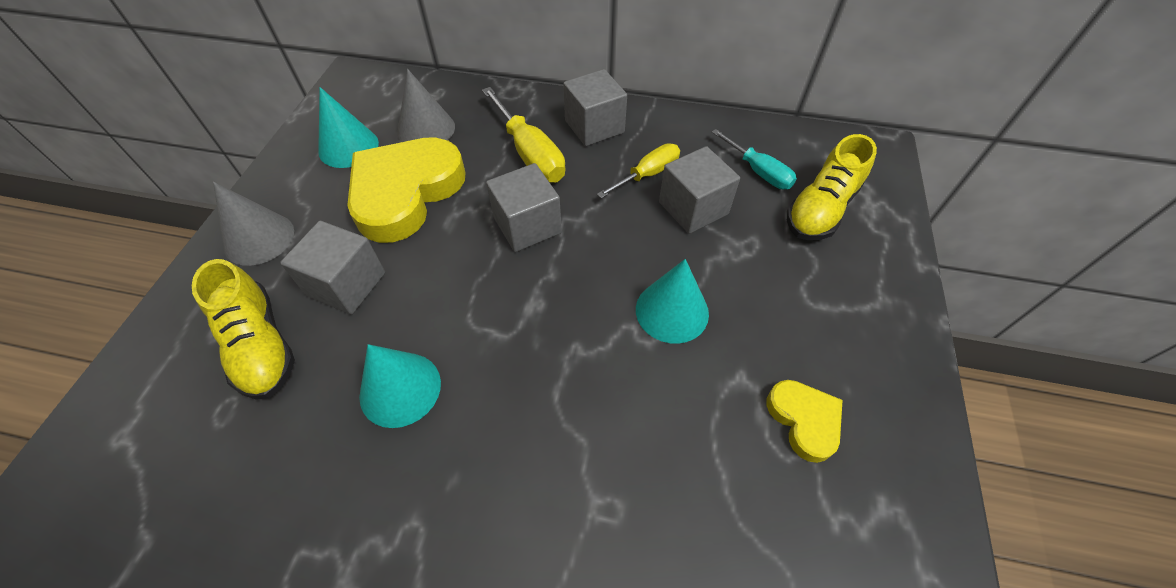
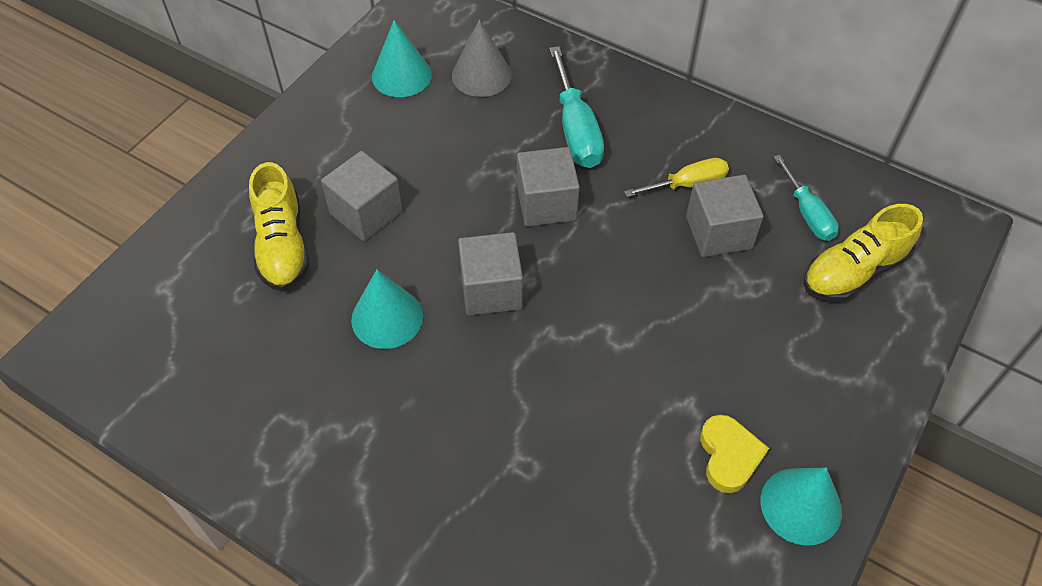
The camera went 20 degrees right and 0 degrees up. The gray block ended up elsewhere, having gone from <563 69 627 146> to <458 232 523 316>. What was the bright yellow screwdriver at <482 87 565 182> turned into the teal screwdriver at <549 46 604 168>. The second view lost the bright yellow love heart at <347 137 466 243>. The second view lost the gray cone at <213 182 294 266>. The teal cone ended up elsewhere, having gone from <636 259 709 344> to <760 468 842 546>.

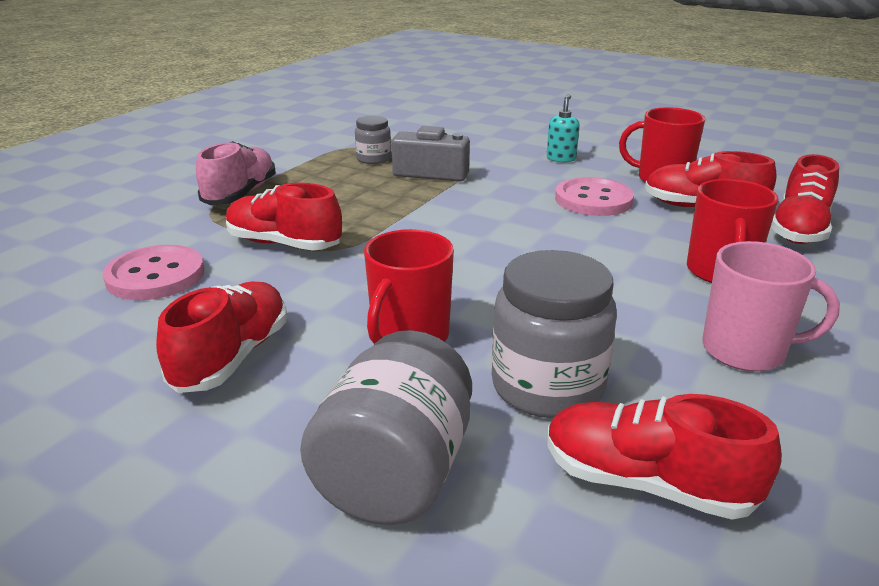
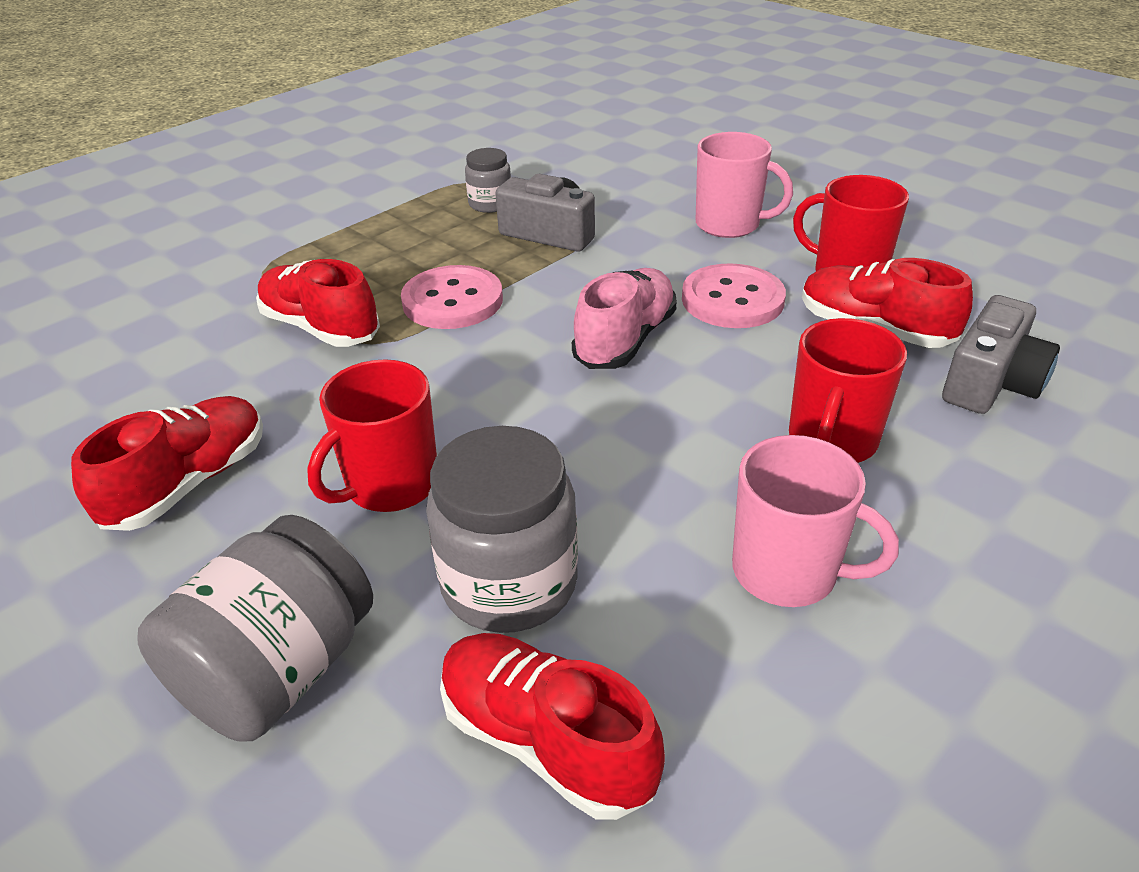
The camera went 15 degrees right and 10 degrees up. Where the teal soap pump stood at <547 94 580 162>, the rose-pink mug came to stand at <696 132 793 238>. The rose-pink lace-up shoe ended up elsewhere, having gone from <196 141 276 205> to <572 268 677 369>. Where the red lace-up shoe stood at <771 154 839 244>, the gray camera came to stand at <942 295 1060 414>. The rose-pink sewing button ended up elsewhere, having gone from <102 245 204 300> to <401 265 503 329>.

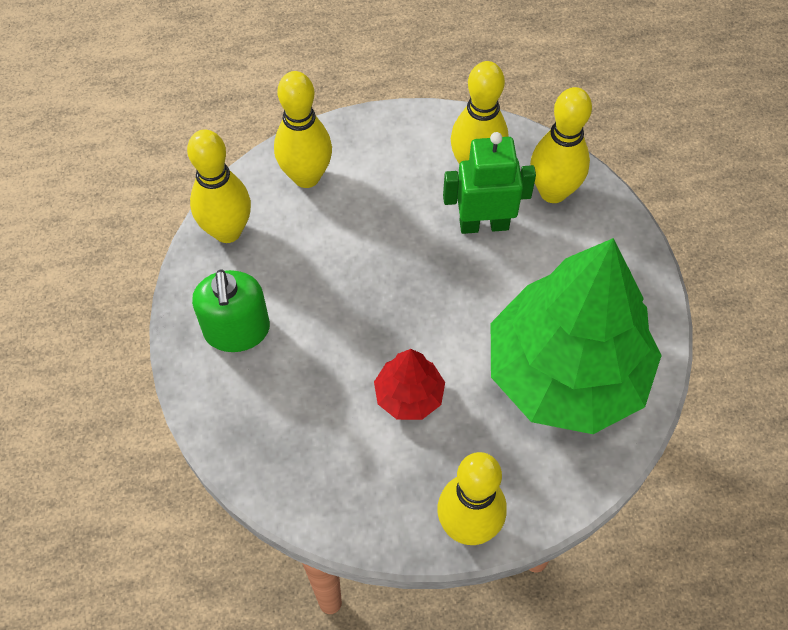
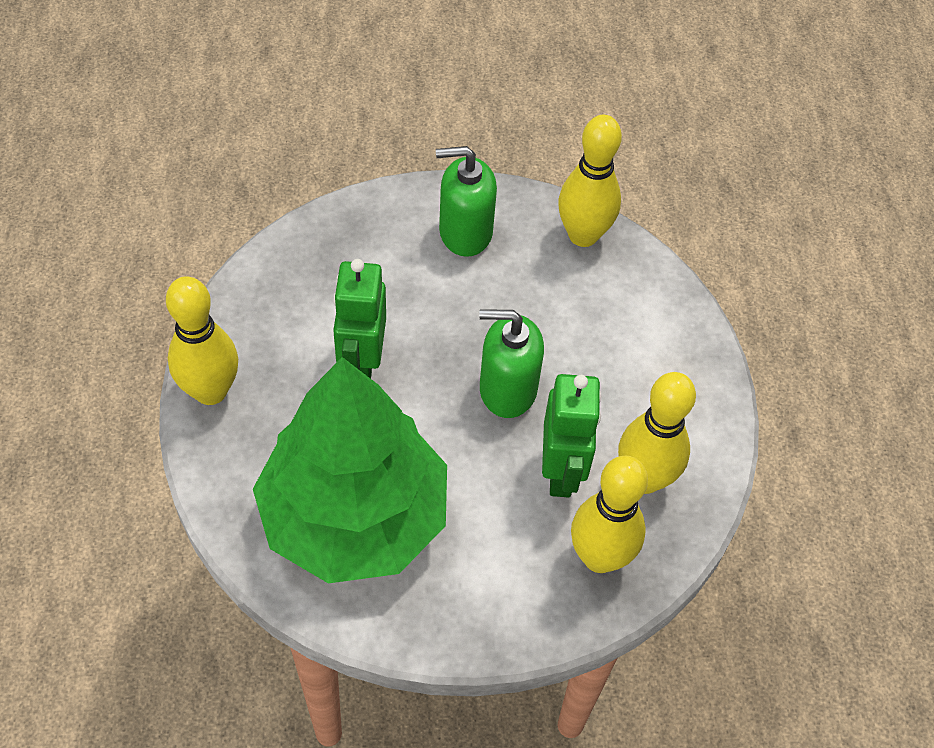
The camera went 95 degrees right and 5 degrees down. The second view lost the bright yellow bowling pin at <274 71 332 188>. Where the red tree stood at <374 349 445 420>, the leaf-green toy robot came to stand at <333 259 386 379>. The second view gained the leaf-green soap pump at <479 309 544 418>.

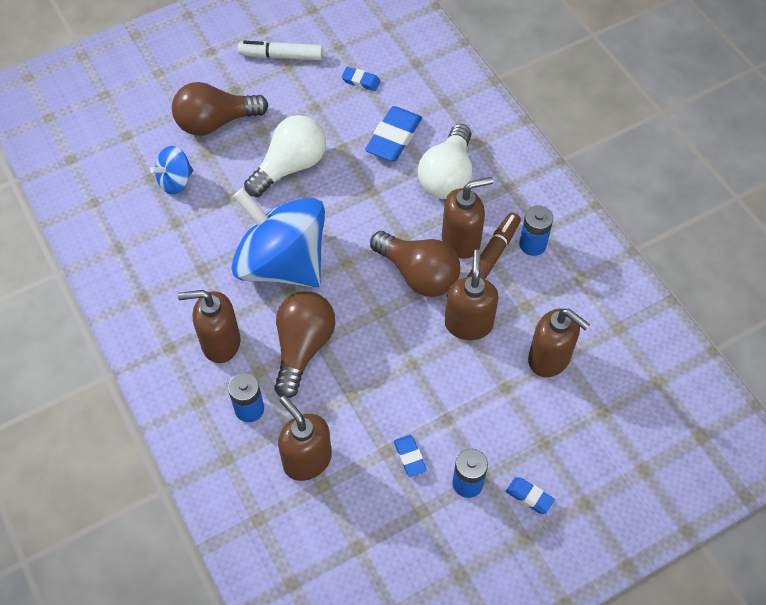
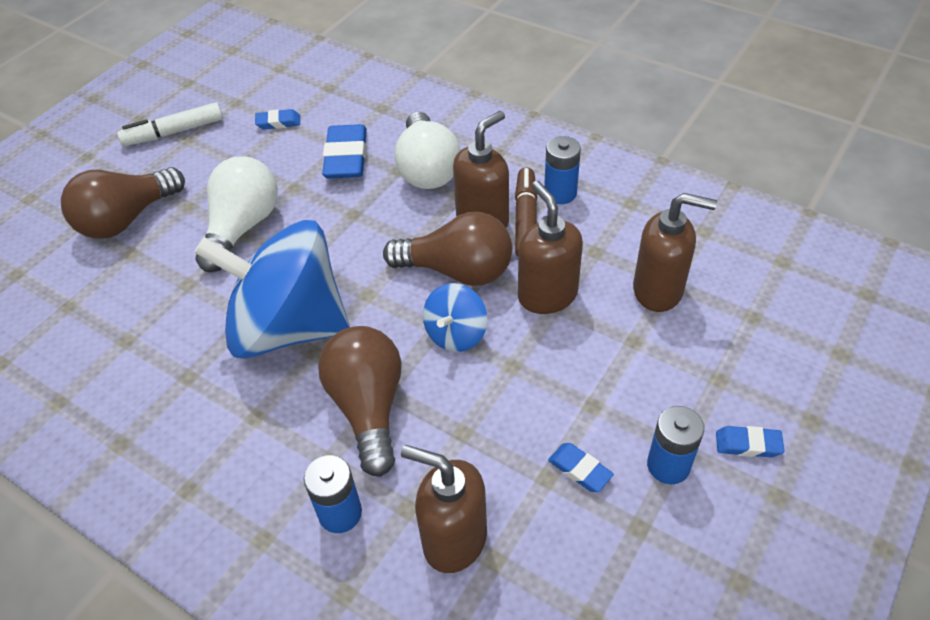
The camera went 25 degrees left and 10 degrees down. The blue spinning top ended up elsewhere, having gone from <150 146 193 195> to <423 283 487 352>. The second view lost the dark brown soap pump at <178 290 241 363>.

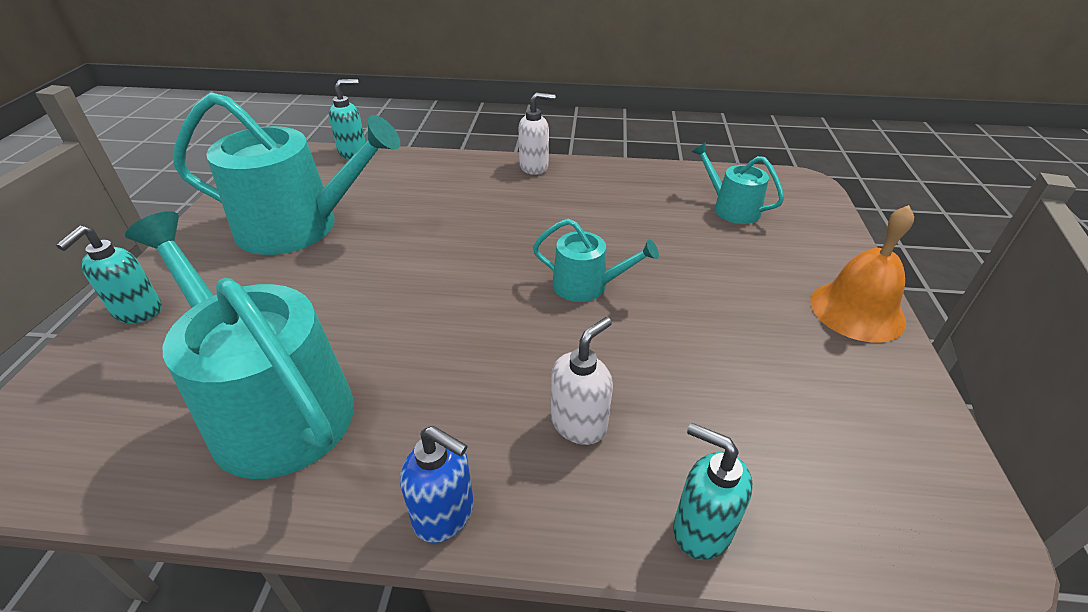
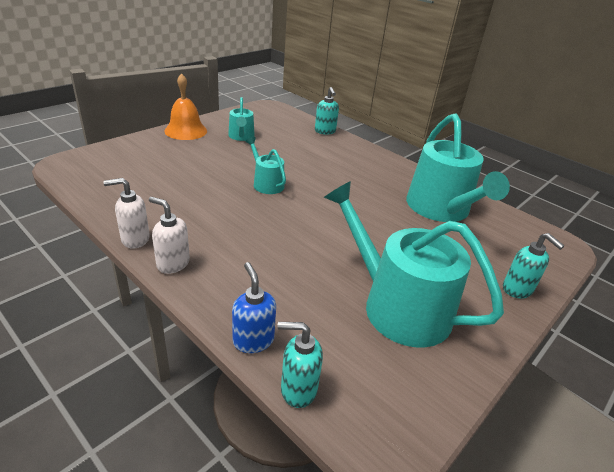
The camera went 145 degrees left and 5 degrees down. The teal watering pot ended up elsewhere, having gone from <692 142 784 224> to <228 97 255 141>. The teal soap pump at <56 226 162 323> ended up facing another way, 90 degrees clockwise from before. The white soap pump ended up elsewhere, having gone from <551 317 613 445> to <103 178 150 249>. The blue soap pump ended up elsewhere, having gone from <400 426 474 543> to <232 262 276 353>.

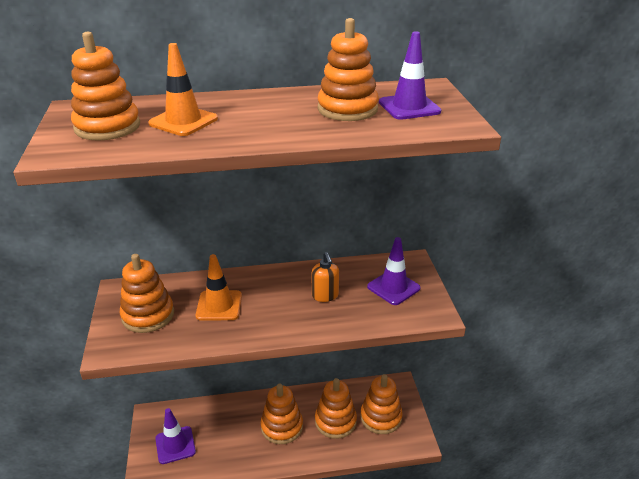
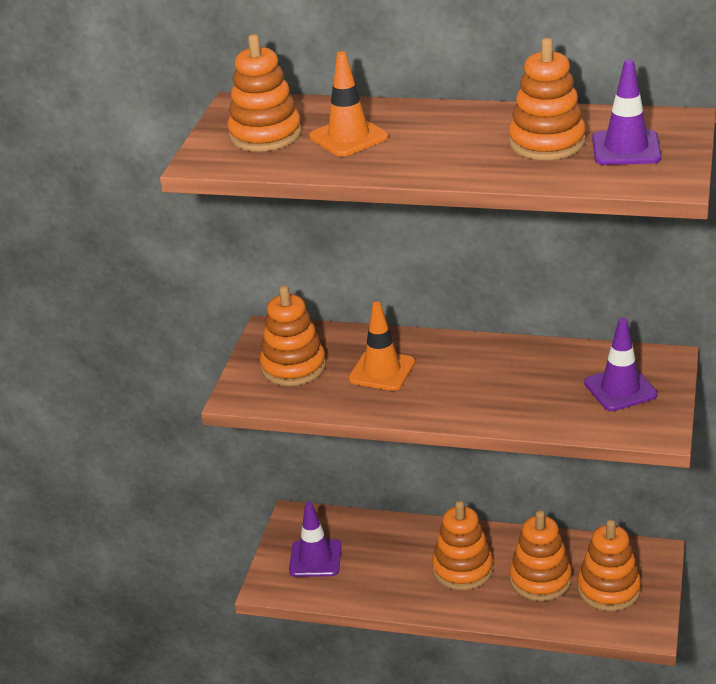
The camera went 25 degrees right and 0 degrees up. The second view lost the bright orange soap pump at <312 252 339 302>.

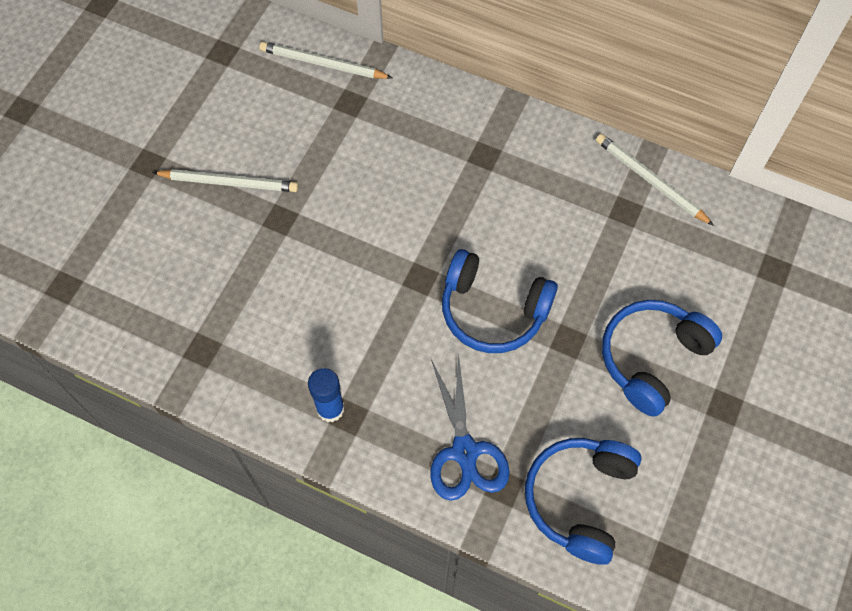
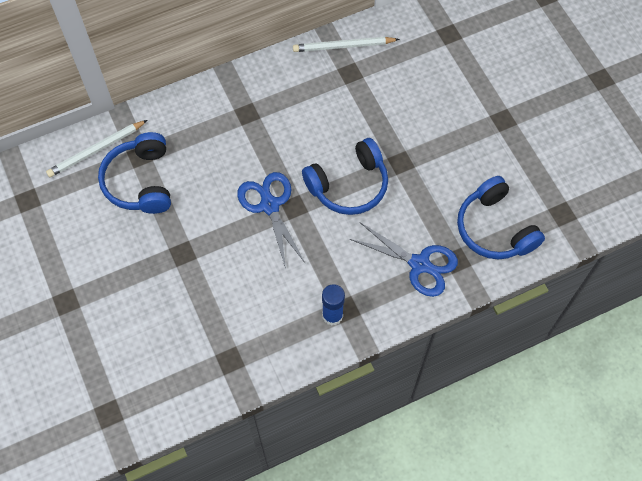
The camera went 50 degrees left and 0 degrees up. The second view lost the white lead pencil at <152 169 298 192>. The blue over-ear headphones ended up elsewhere, having gone from <602 300 722 417> to <98 132 171 214>. The second view gained the blue scissors at <237 172 306 269>.

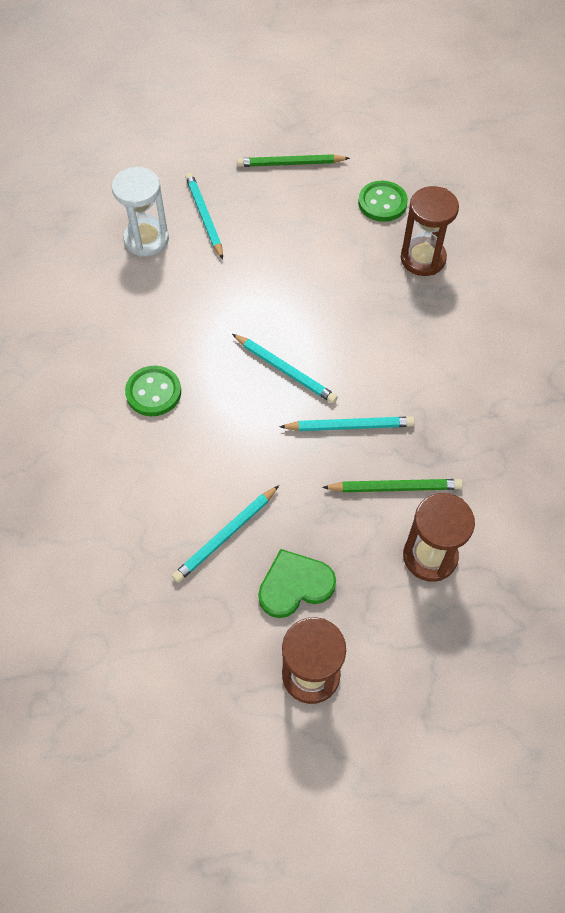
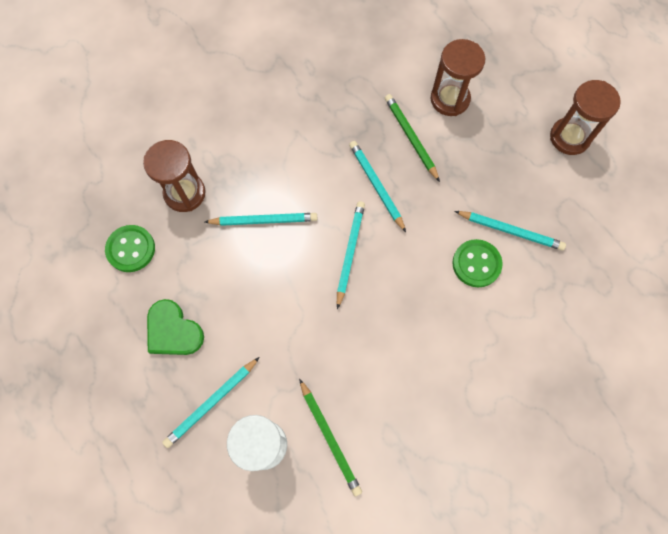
The camera went 115 degrees left and 10 degrees up. The leaf-green lead pencil ended up elsewhere, having gone from <237 154 350 167> to <299 379 362 496>. The leaf-green sewing button ended up elsewhere, having gone from <125 366 181 416> to <452 239 503 287>. The leaf-green love heart ended up elsewhere, having gone from <258 549 336 618> to <147 299 204 355>. The second view gained the teal lead pencil at <205 213 317 226>.

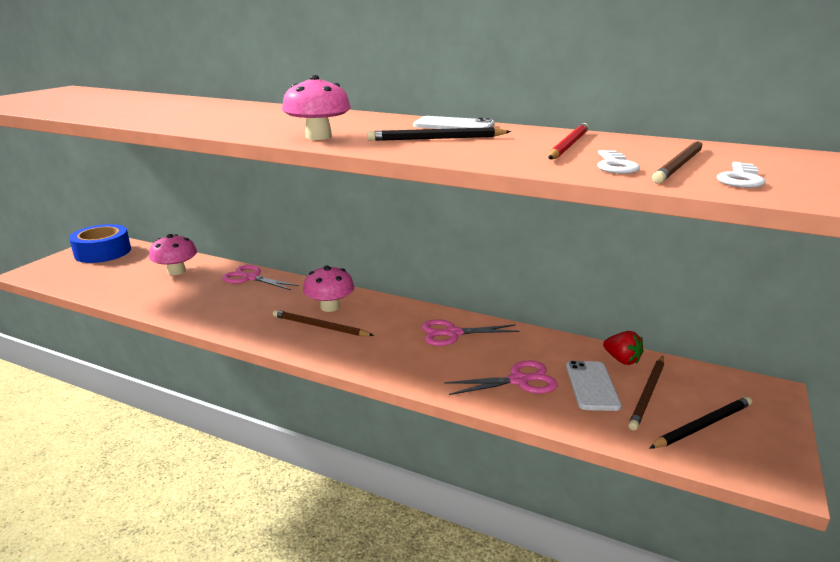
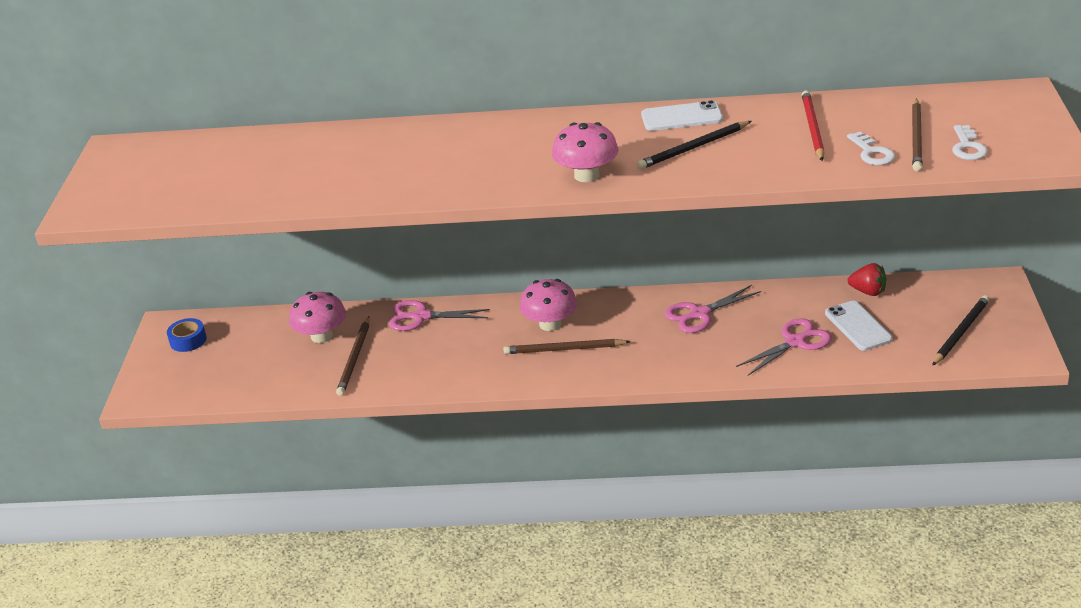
The camera went 20 degrees left and 10 degrees up. The size of the blue roll of tape at <69 224 131 263> changed by a factor of 0.52. The dark brown lead pencil ended up elsewhere, having gone from <628 356 664 430> to <336 316 370 396>.

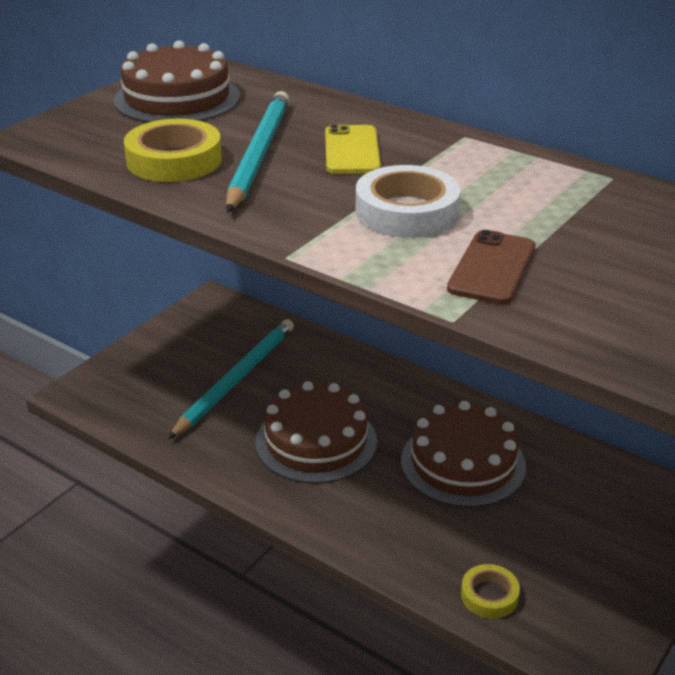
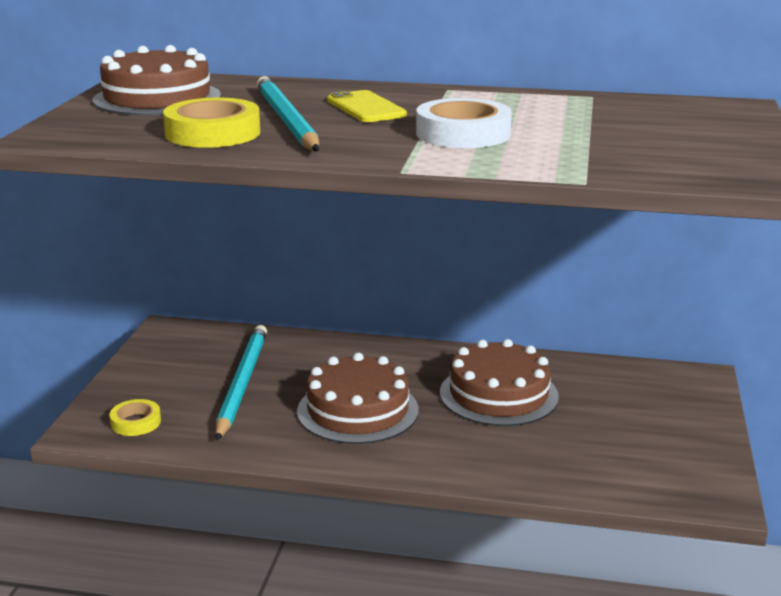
The camera went 25 degrees left and 10 degrees down. The second view lost the dark brown smartphone at <447 230 536 304>. The bright yellow roll of tape ended up elsewhere, having gone from <461 564 520 619> to <110 399 161 436>.

